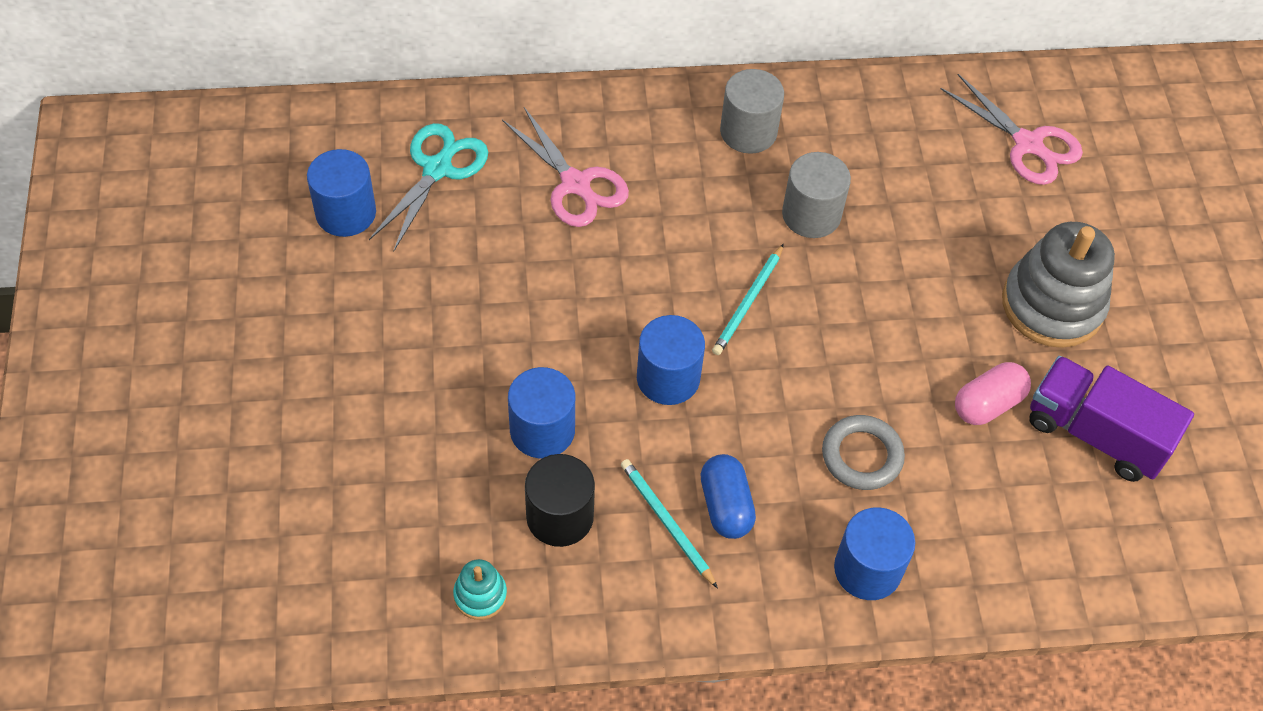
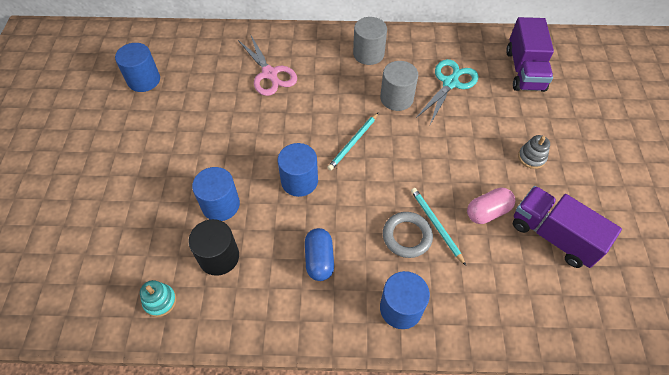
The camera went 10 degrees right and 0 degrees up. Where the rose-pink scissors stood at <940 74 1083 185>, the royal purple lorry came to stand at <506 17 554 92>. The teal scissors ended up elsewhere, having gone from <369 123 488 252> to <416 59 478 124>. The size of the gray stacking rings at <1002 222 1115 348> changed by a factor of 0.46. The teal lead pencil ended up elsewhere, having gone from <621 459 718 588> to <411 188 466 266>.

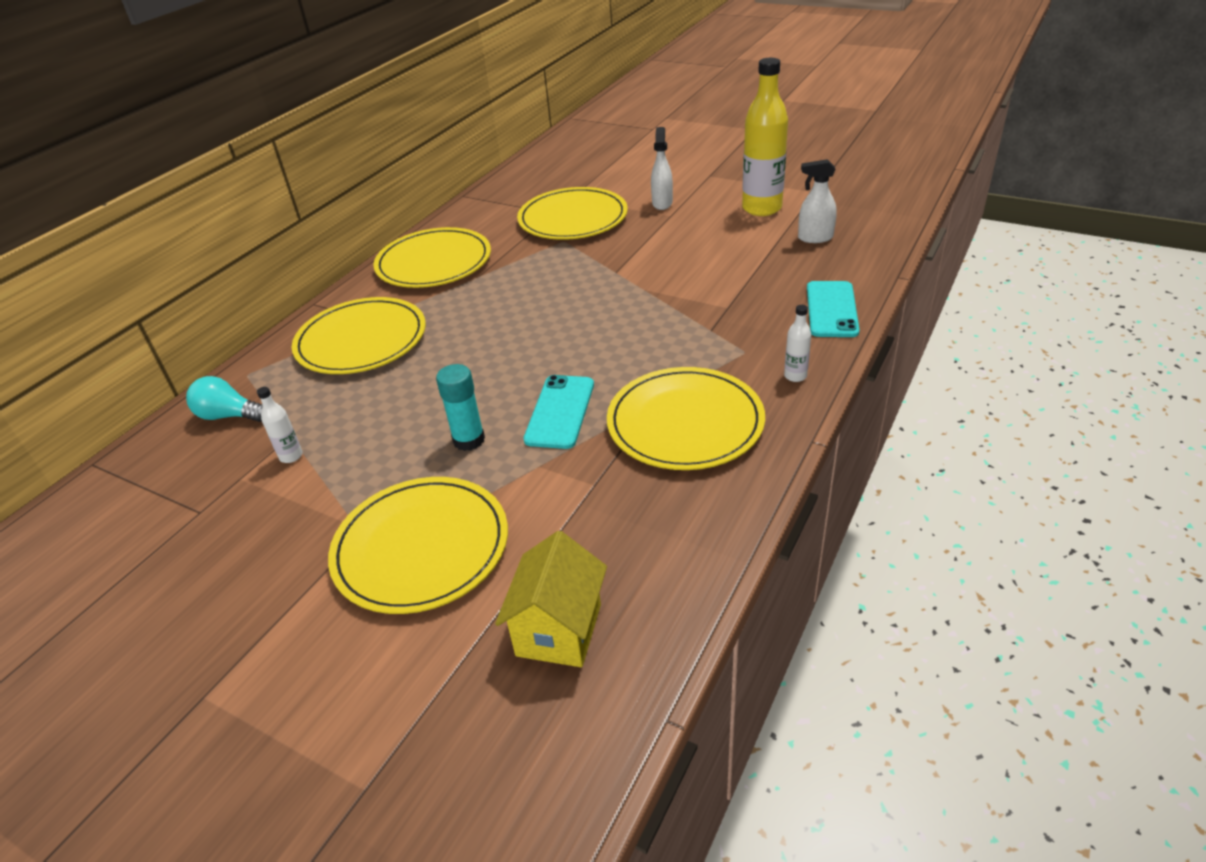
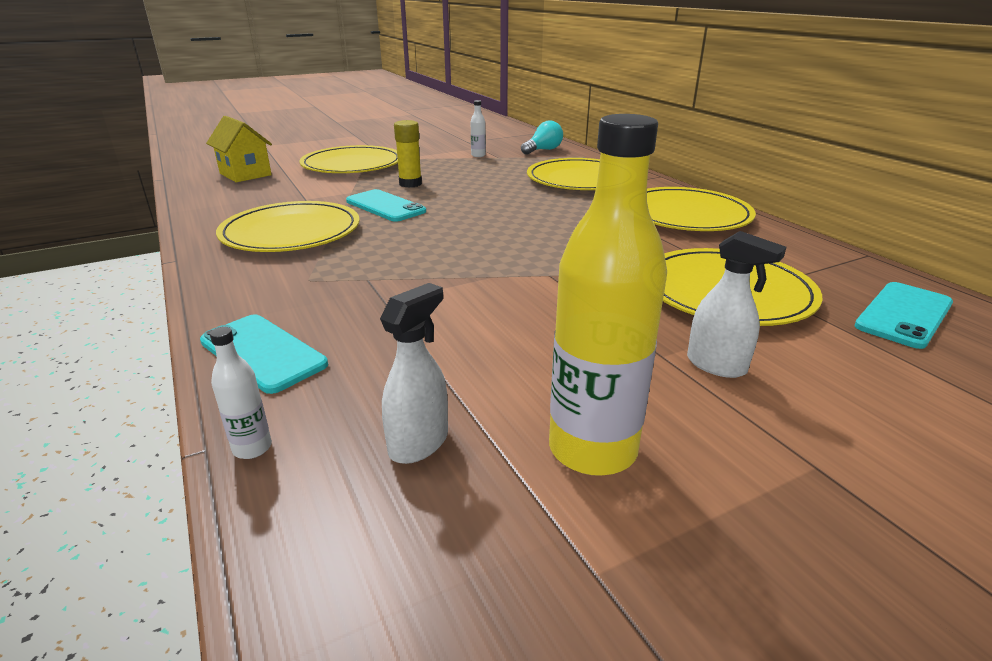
The camera went 120 degrees right and 10 degrees down. The white bottle ended up elsewhere, having gone from <784 305 811 382> to <210 327 272 459>. What was the teal stick of glue at <436 364 485 451> turned into the bright yellow stick of glue at <394 120 422 188>. The second view gained the teal smartphone at <855 282 953 349>.

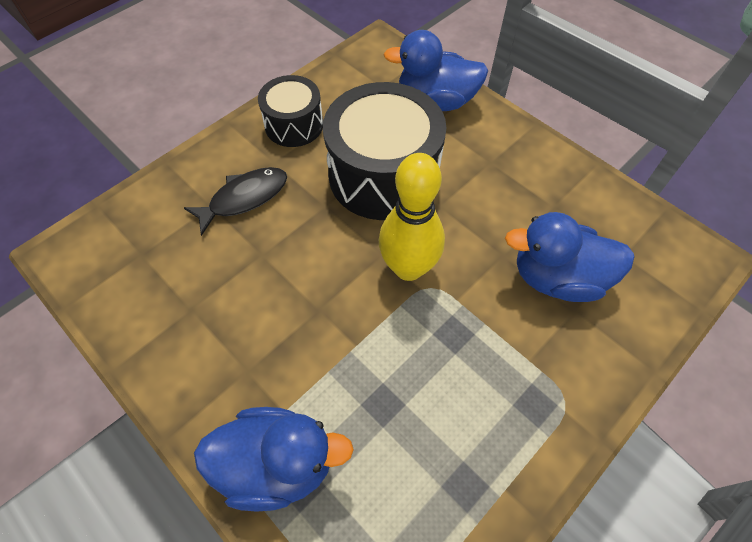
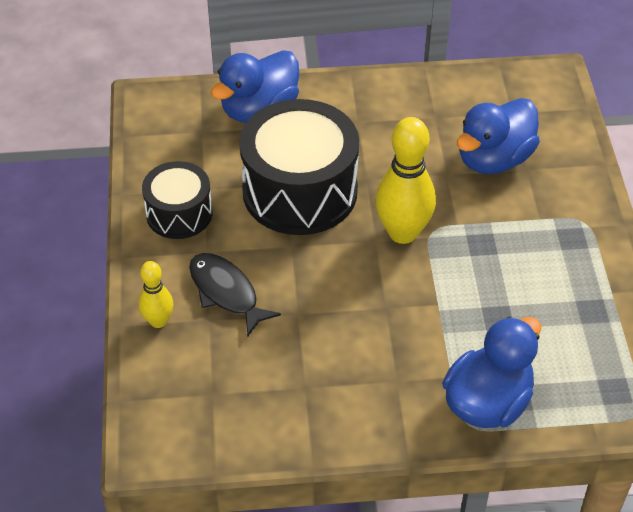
The camera went 50 degrees left and 10 degrees down. The black toy fish at <184 167 287 236> ended up facing another way, 45 degrees counterclockwise from before. The second view gained the bright yellow bowling pin at <138 261 174 328>.

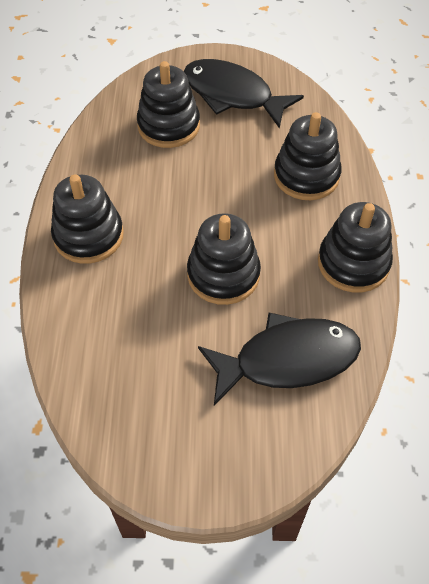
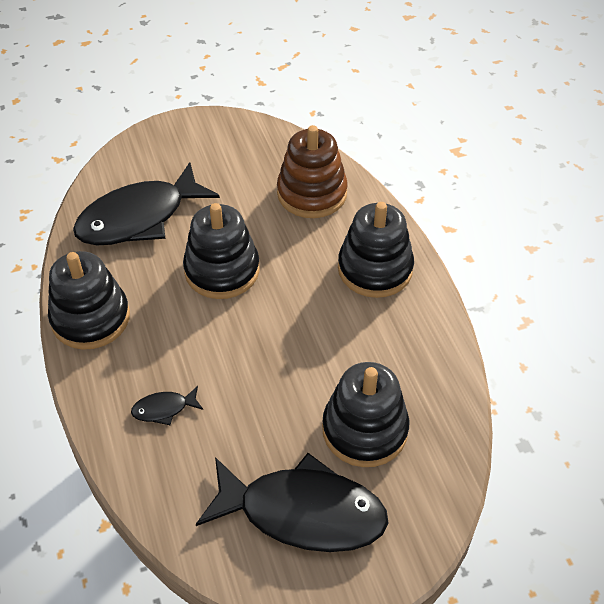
The camera went 160 degrees right and 5 degrees down. Where the black stacking rings stood at <274 112 342 200>, the black toy fish came to stand at <131 386 203 425>. The second view gained the dark brown stacking rings at <277 125 348 218>.

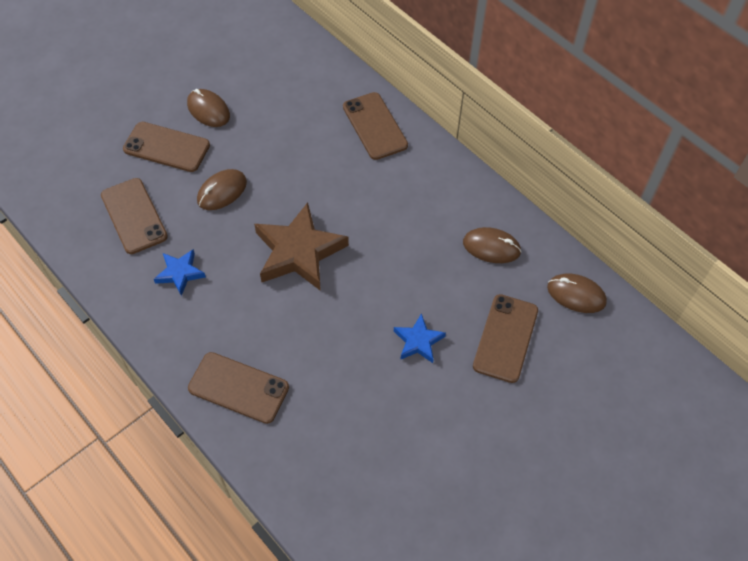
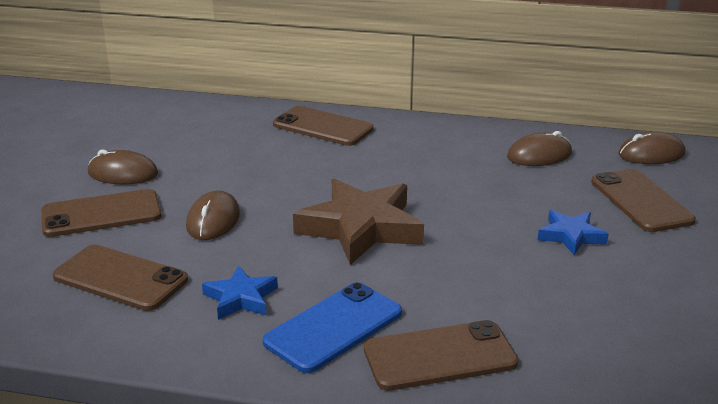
The camera went 35 degrees left and 30 degrees down. The second view gained the blue smartphone at <262 282 402 373>.

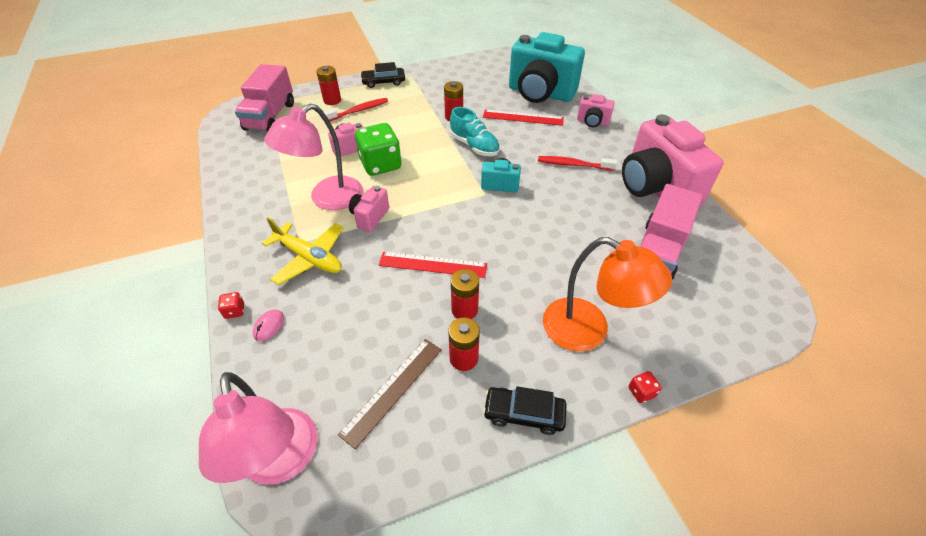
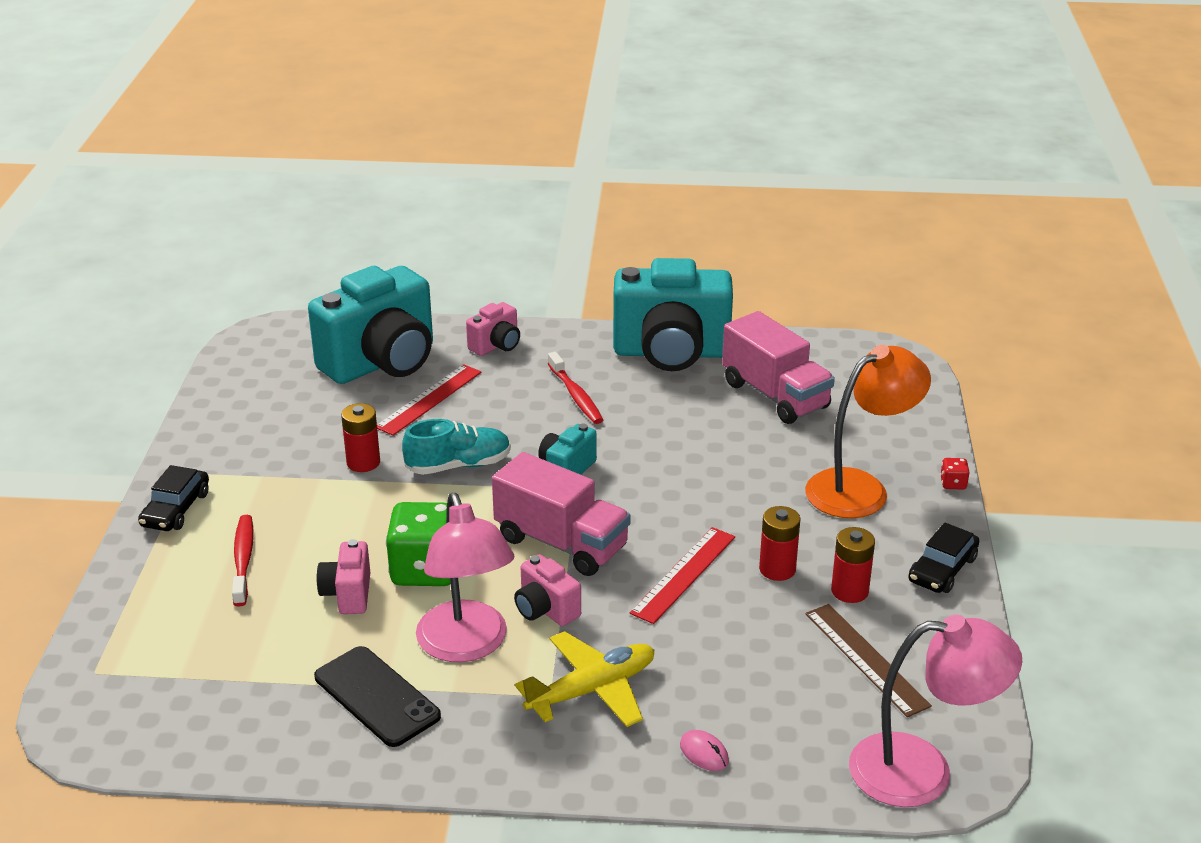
The camera went 65 degrees left and 15 degrees down. The rose-pink lorry ended up elsewhere, having gone from <235 64 294 131> to <492 452 631 576>. The second view lost the red battery at <316 66 341 105>. What was the rose-pink camera at <622 114 724 206> turned into the teal camera at <613 258 733 371>. The red toothbrush at <538 156 617 171> ended up facing another way, 60 degrees counterclockwise from before. The second view lost the red game die at <218 292 244 319>. The second view gained the black smartphone at <314 646 441 747>.

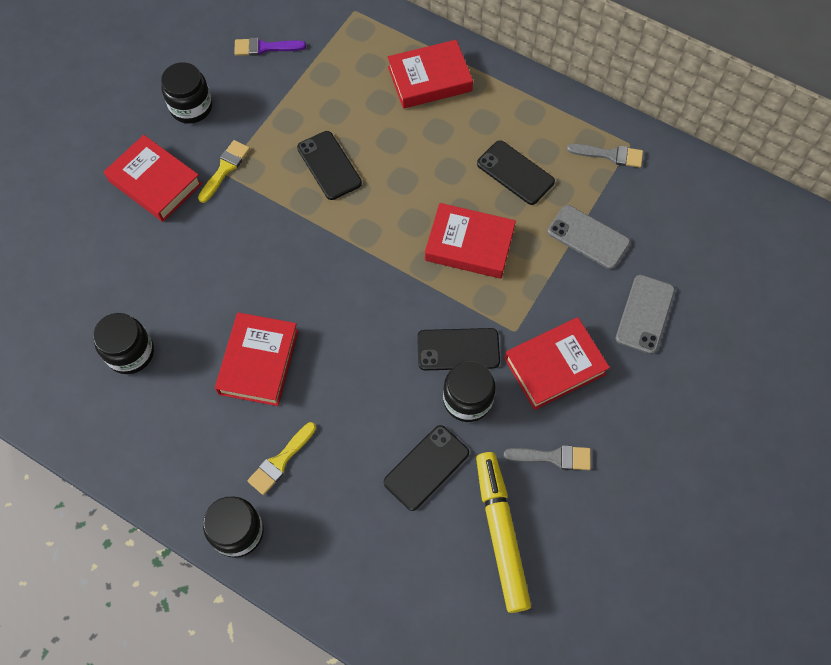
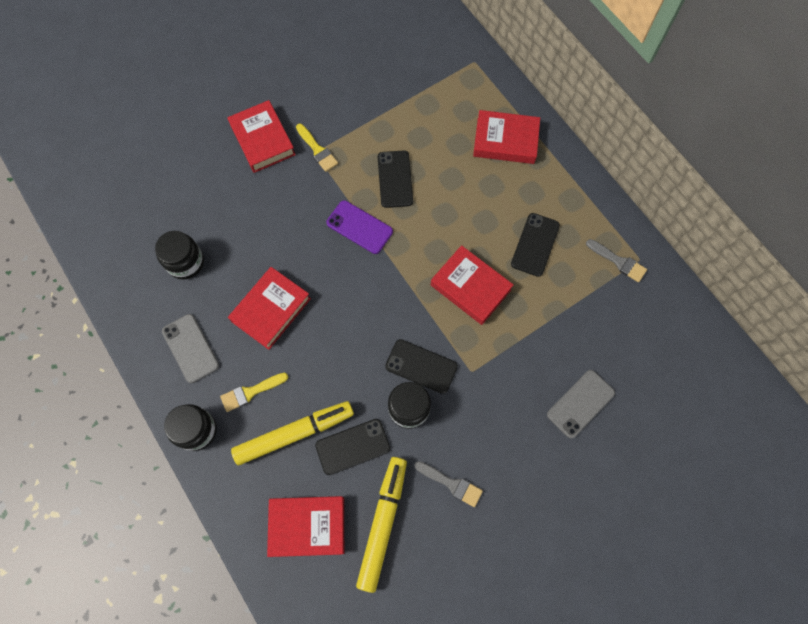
The camera went 25 degrees right and 5 degrees up. The second view lost the royal purple brush at <234 37 306 56>. The second view lost the black jam jar at <161 62 212 124>. The bright yellow brush at <198 140 250 203> ended up facing another way, 90 degrees clockwise from before. The black smartphone at <477 140 555 205> ended up facing another way, 45 degrees clockwise from before. The gray smartphone ended up elsewhere, having gone from <547 205 630 269> to <162 314 219 383>. The red hardcover ended up elsewhere, having gone from <504 317 610 410> to <267 496 344 557>. The second view gained the royal purple smartphone at <326 200 393 254>. The second view gained the bright yellow felt pen at <231 401 354 465>.

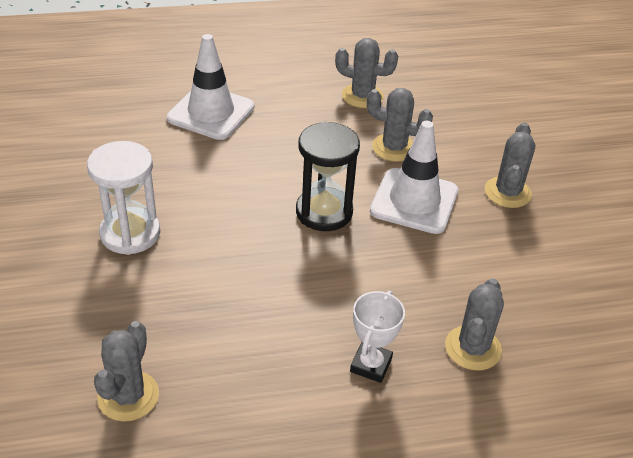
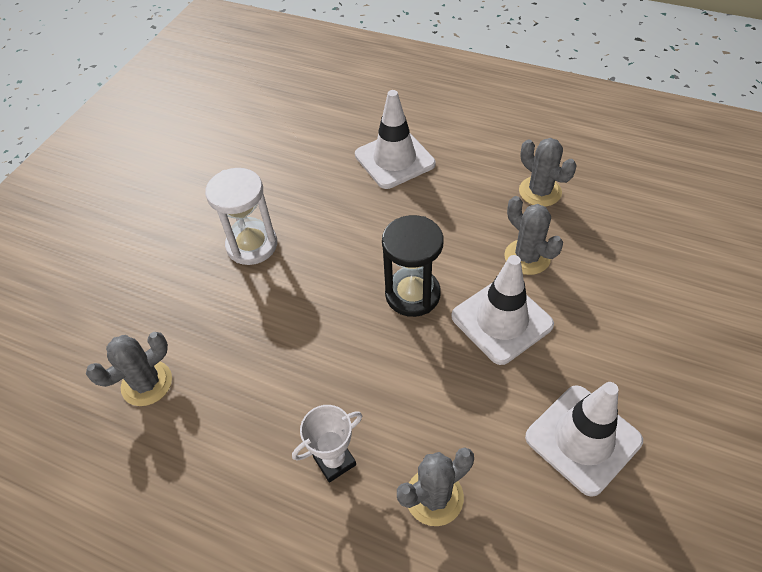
The camera went 40 degrees right and 10 degrees up. The second view lost the gray cactus at <485 123 535 208>. The second view gained the white traffic cone at <525 382 643 497>.

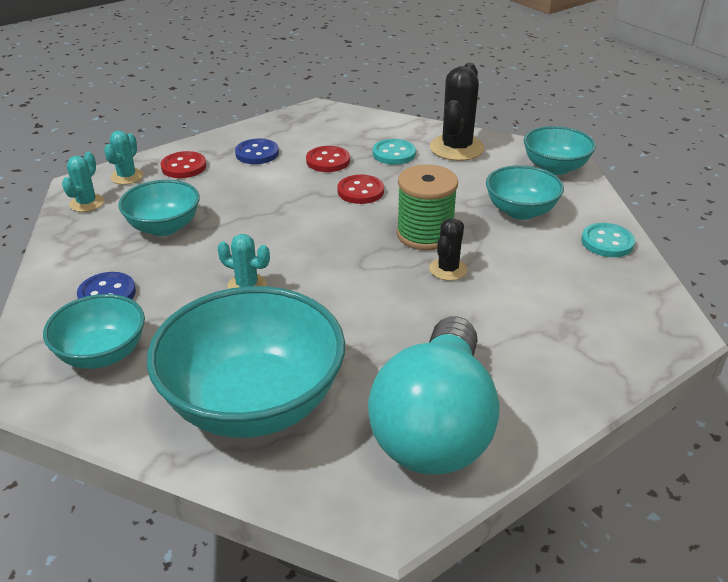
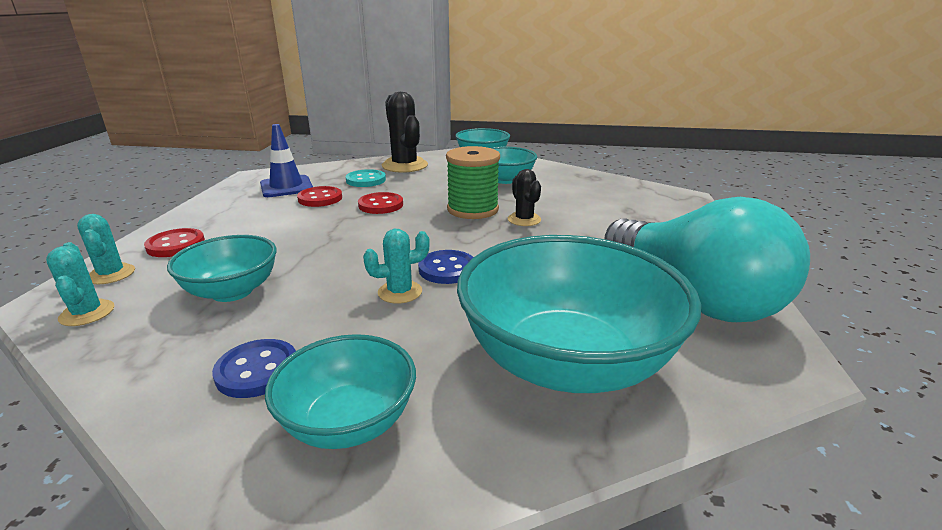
The camera went 45 degrees left and 10 degrees down. The blue sewing button ended up elsewhere, having gone from <235 138 279 164> to <418 250 473 284>. The second view lost the teal sewing button at <581 223 635 257>. The second view gained the blue traffic cone at <260 124 313 197>.

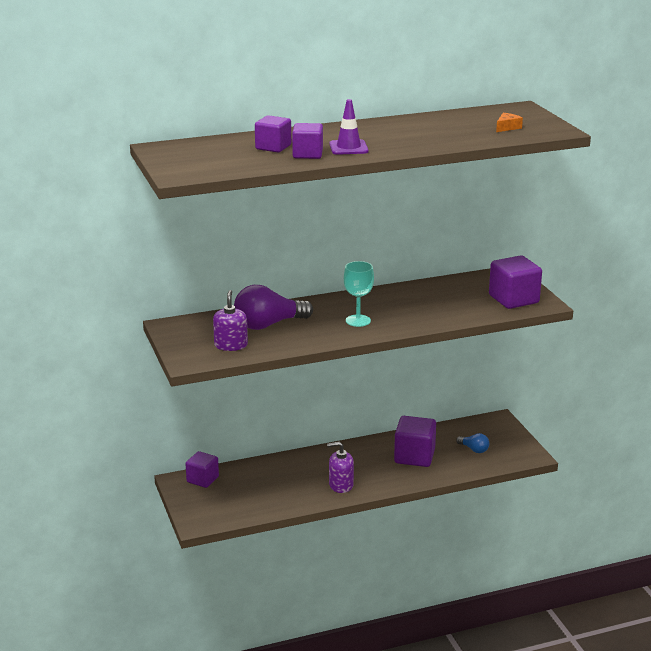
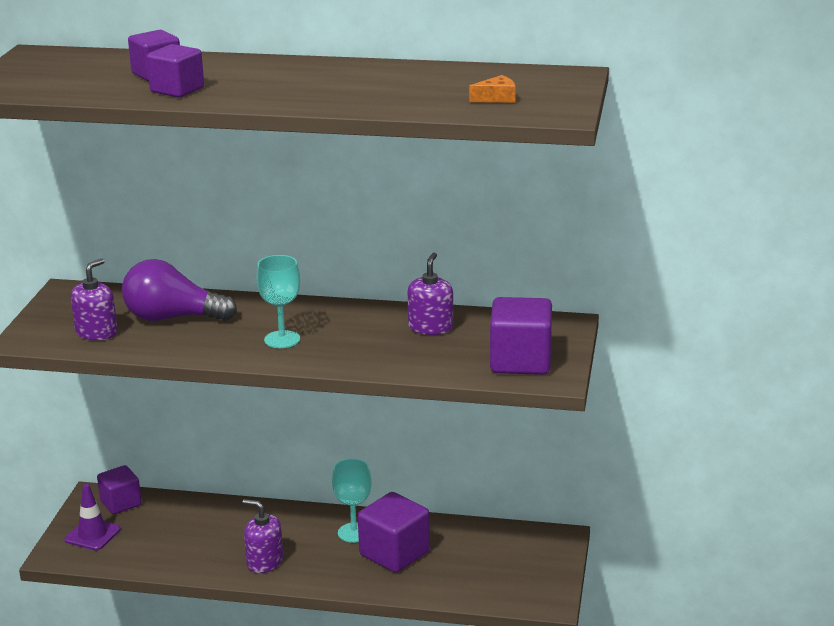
The camera went 30 degrees right and 0 degrees up. The royal purple traffic cone ended up elsewhere, having gone from <329 99 369 155> to <65 484 121 550>. The second view lost the blue lightbulb at <456 433 489 453>. The second view gained the royal purple soap pump at <407 252 453 335>. The second view gained the teal chalice at <332 458 372 543>.

